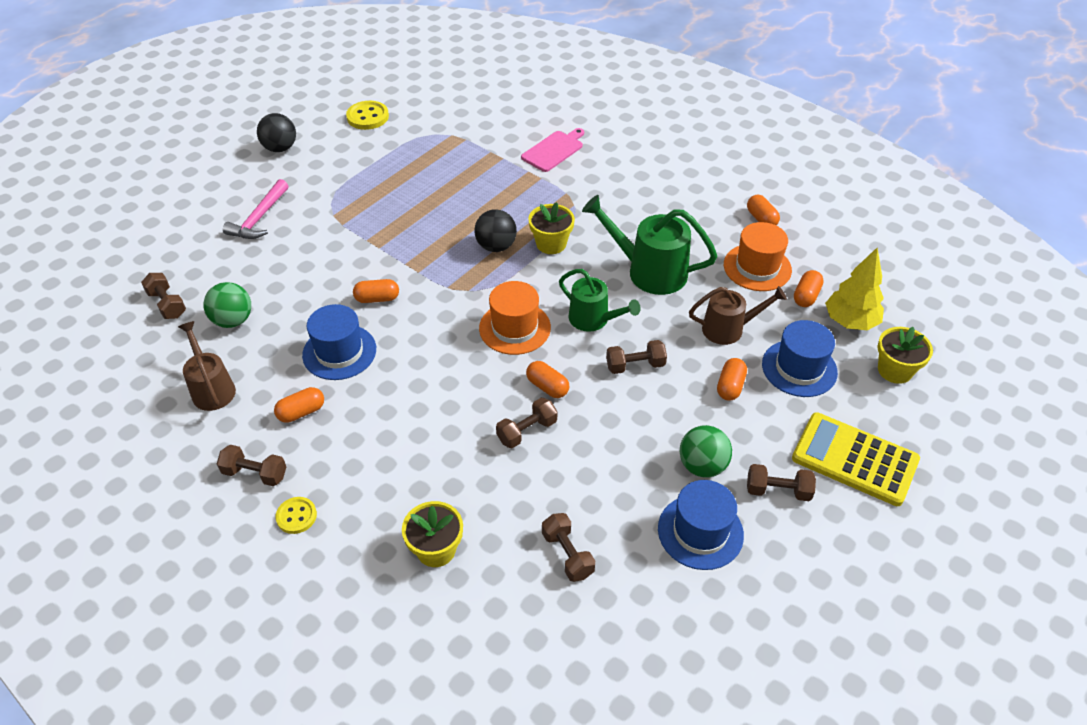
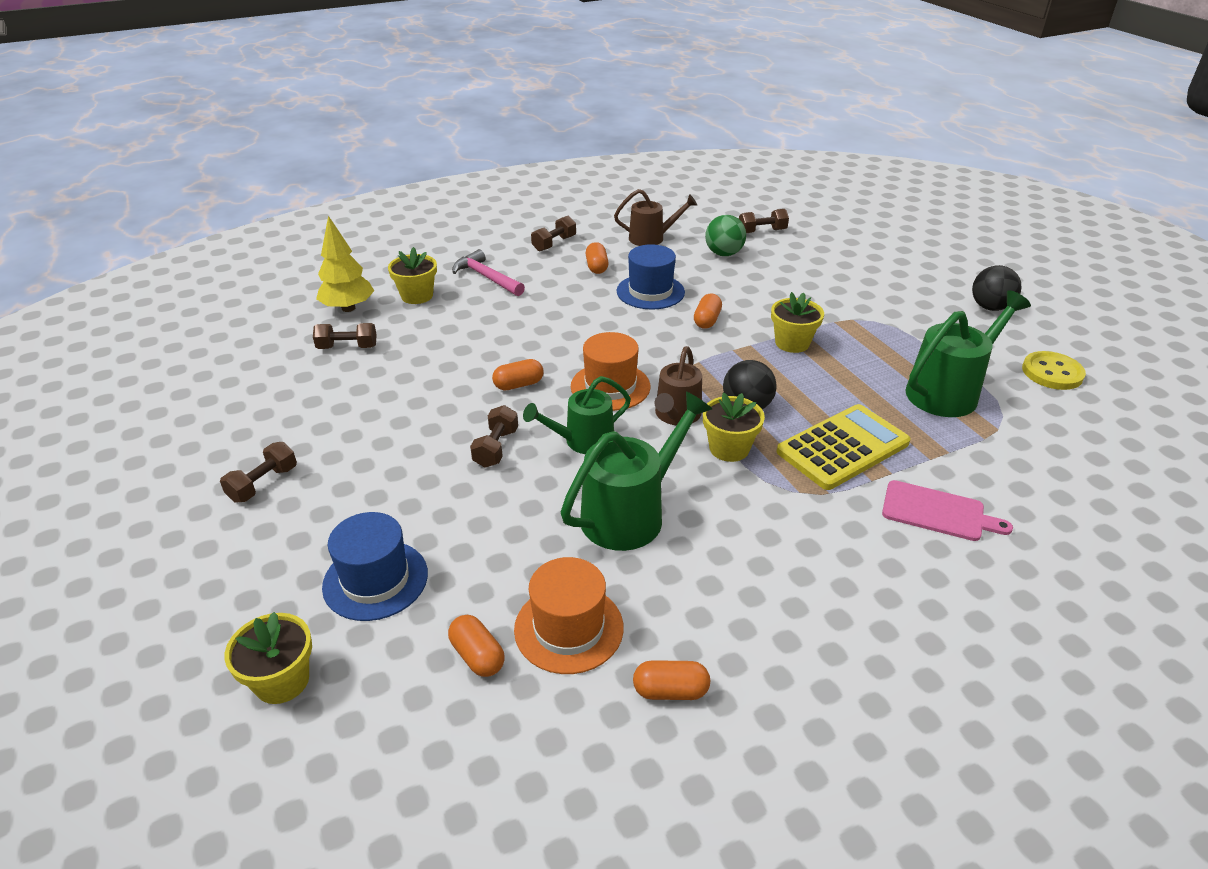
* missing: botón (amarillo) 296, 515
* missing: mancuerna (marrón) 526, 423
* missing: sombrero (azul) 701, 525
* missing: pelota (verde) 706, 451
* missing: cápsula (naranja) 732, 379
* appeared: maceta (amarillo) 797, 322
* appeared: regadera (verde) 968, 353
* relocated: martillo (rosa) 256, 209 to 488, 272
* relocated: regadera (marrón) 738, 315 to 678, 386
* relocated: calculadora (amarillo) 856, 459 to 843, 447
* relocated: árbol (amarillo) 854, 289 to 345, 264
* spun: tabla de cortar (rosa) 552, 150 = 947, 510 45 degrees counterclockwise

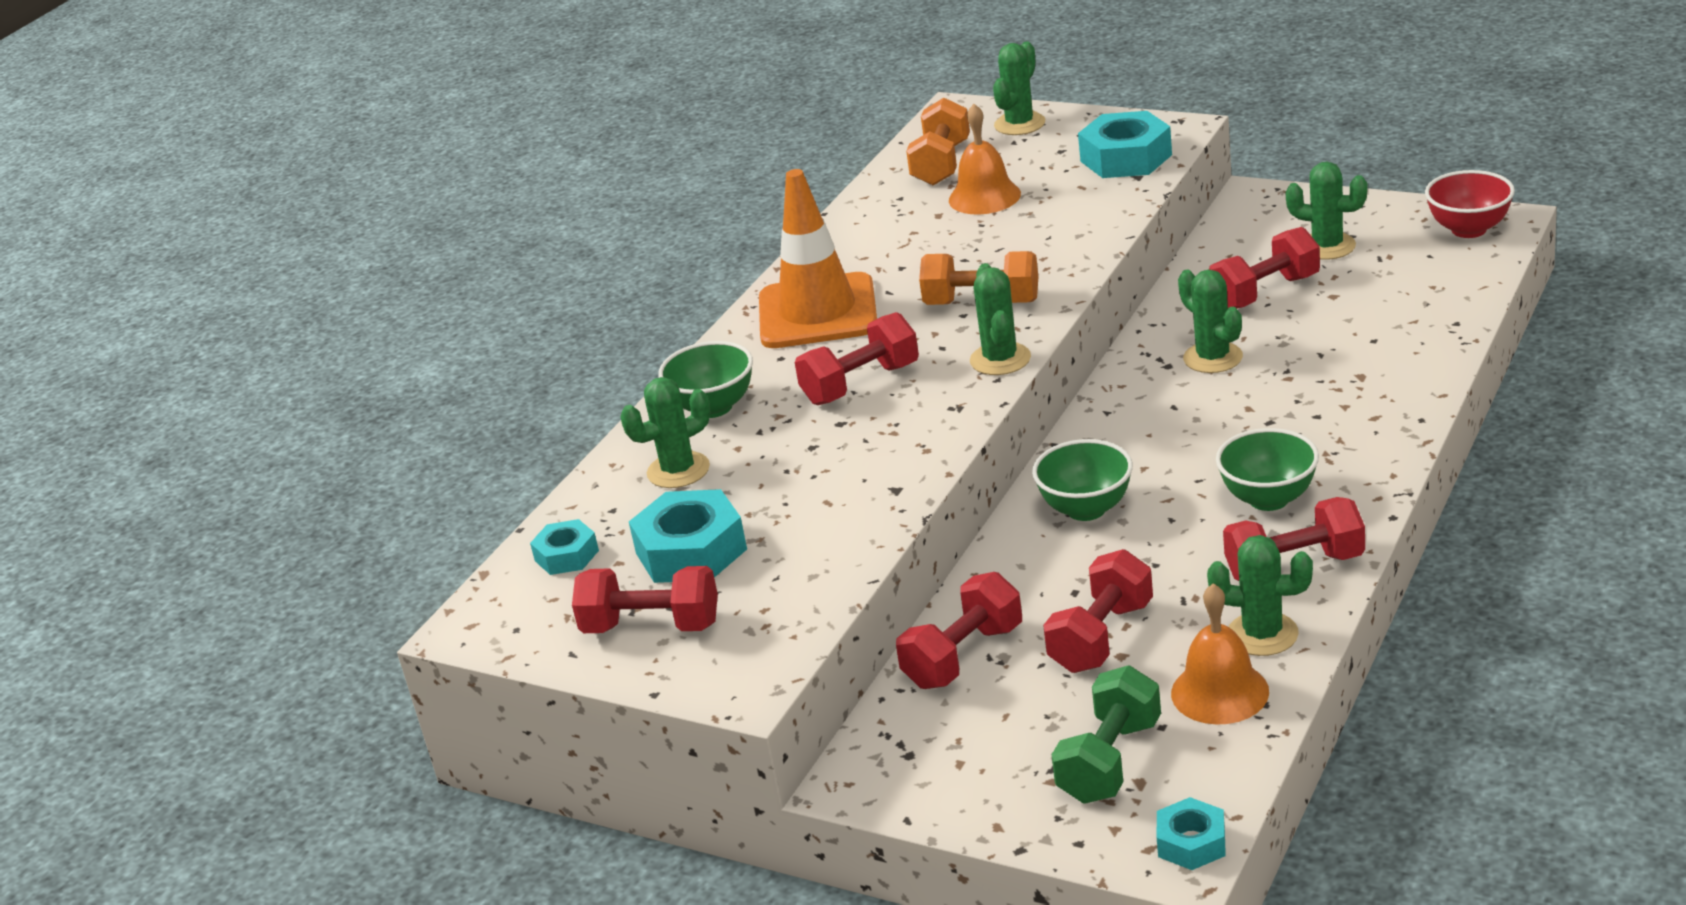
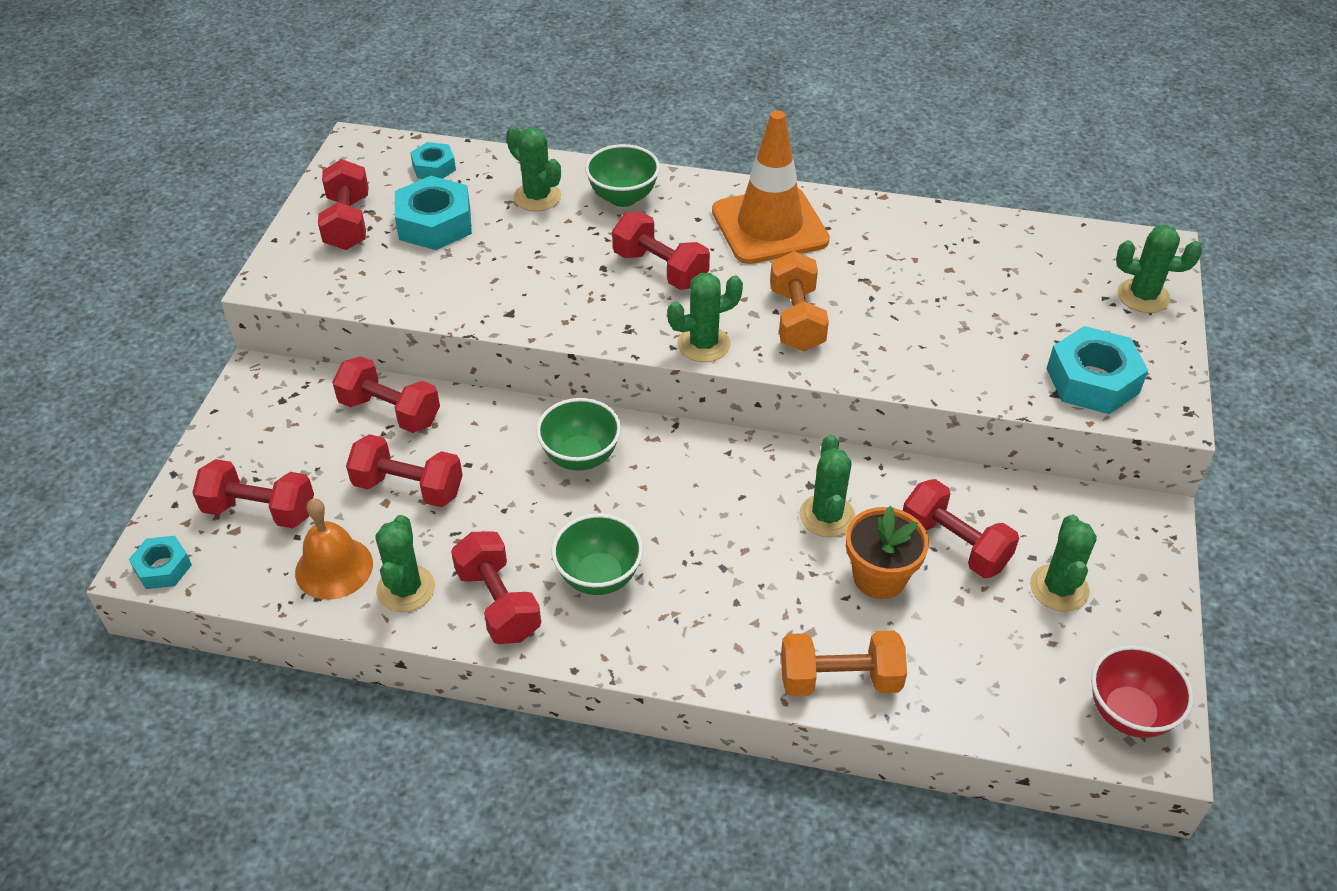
* missing: campana (naranja) 985, 159
* appeared: maceta (naranja) 887, 552
* relocated: mancuerna (naranja) 938, 142 to 844, 663
* colour: mancuerna (verde) 1106, 735 to mancuerna (rojo) 253, 493
* spun: cactus (verde) 1210, 321 = 827, 486 45 degrees counterclockwise

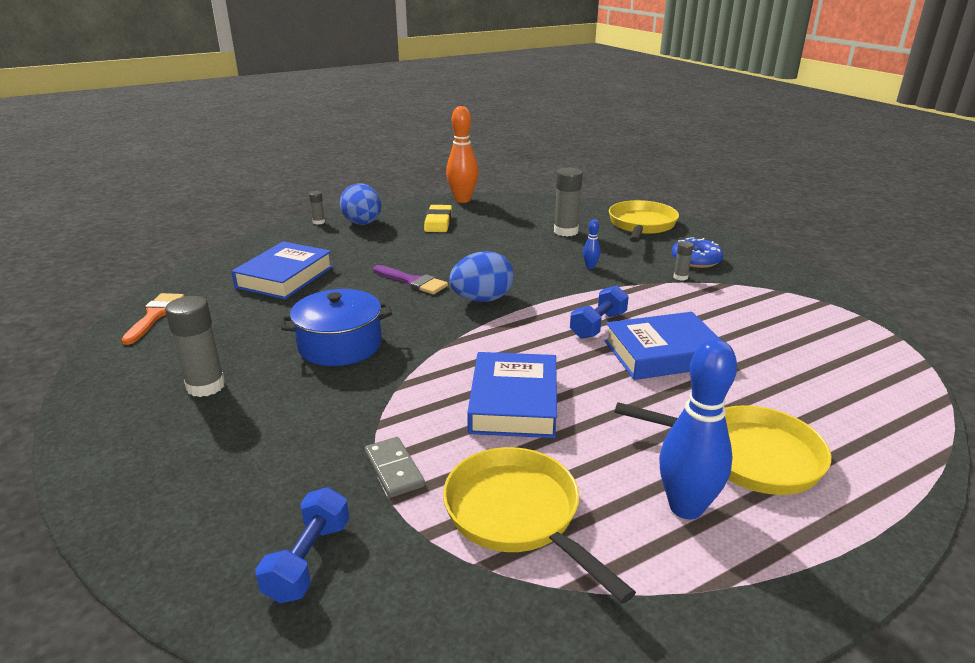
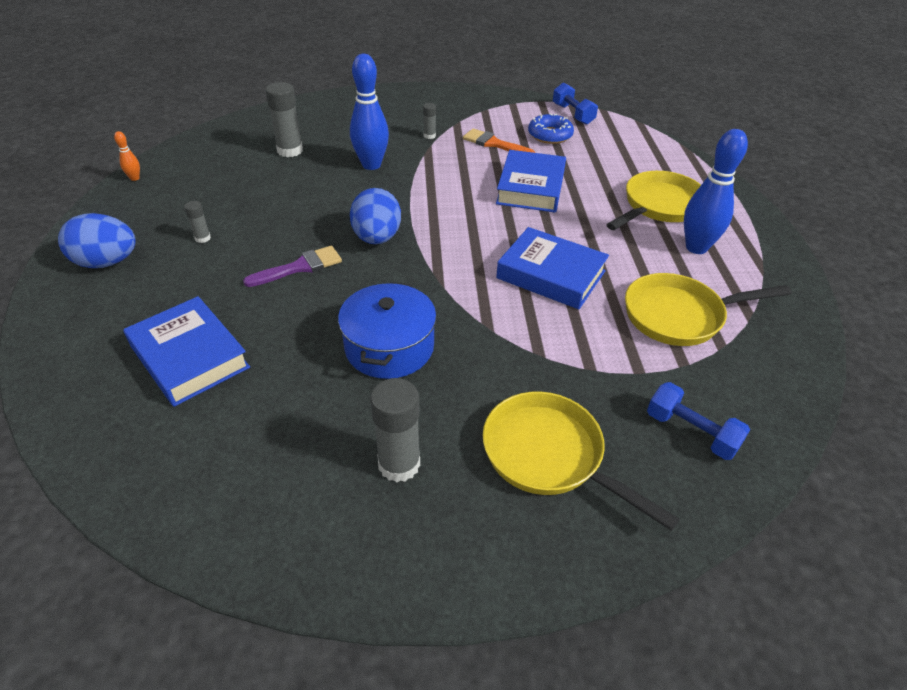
* missing: ficha de dominó (gris) 395, 467
* missing: goma de borrar (amarillo) 438, 218
* relocated: pincel (naranja) 153, 319 to 499, 141
* relocated: barra de pegamento (gris) 317, 207 to 197, 222
* relocated: mancuerna (azul) 599, 312 to 575, 104
* relocated: sartén (amarillo) 644, 221 to 581, 461
* relocated: rosquilla (azul) 697, 252 to 551, 129
* size: bolo (naranja) 462, 154 = 127, 156 x0.44
* size: bolo (azul) 592, 244 = 369, 112 x2.27

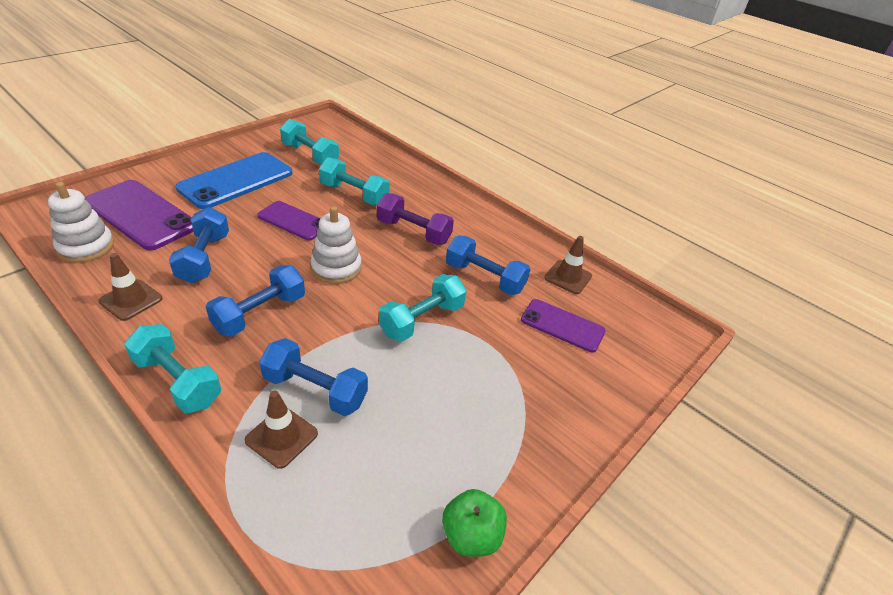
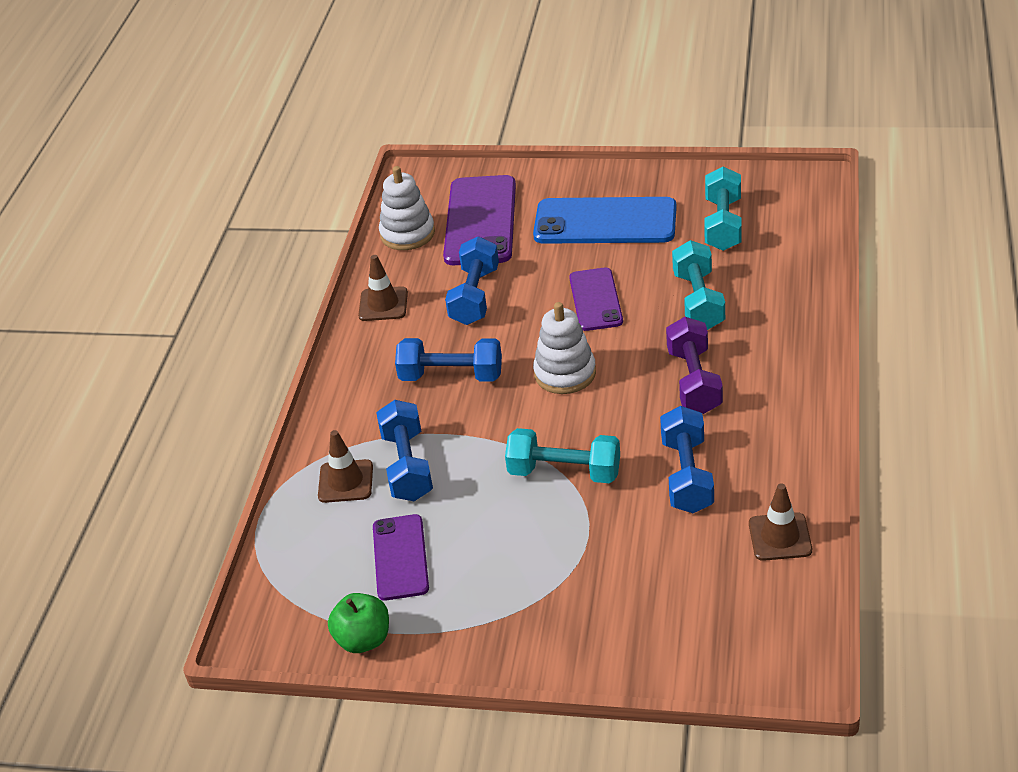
* missing: mancuerna (turquesa) 172, 368
* relocated: móvil (morado) 563, 326 to 401, 557
* spun: mancuerna (azul) 199, 245 = 472, 280 45 degrees counterclockwise

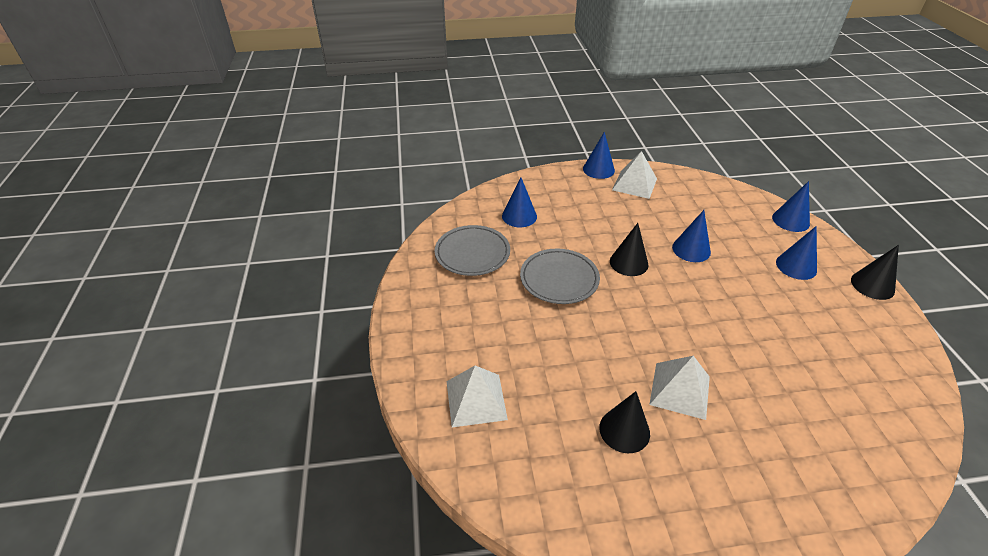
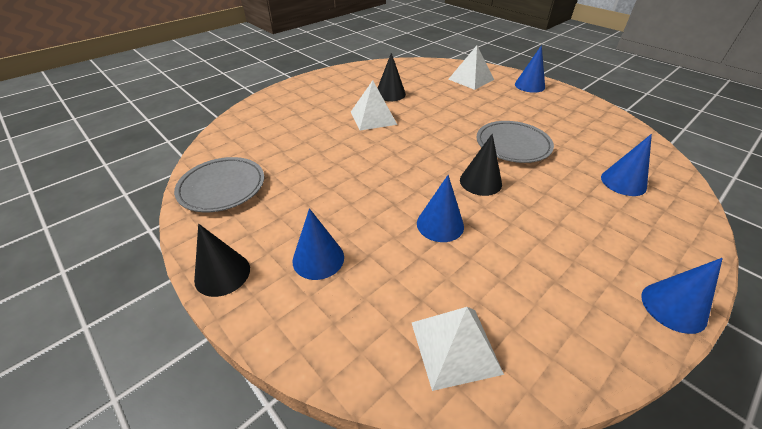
* relocated: plato (gris) 472, 250 to 219, 184
* relocated: pirámide (blanco) 634, 175 to 458, 349
* relocated: cono (azul) 791, 206 to 530, 69

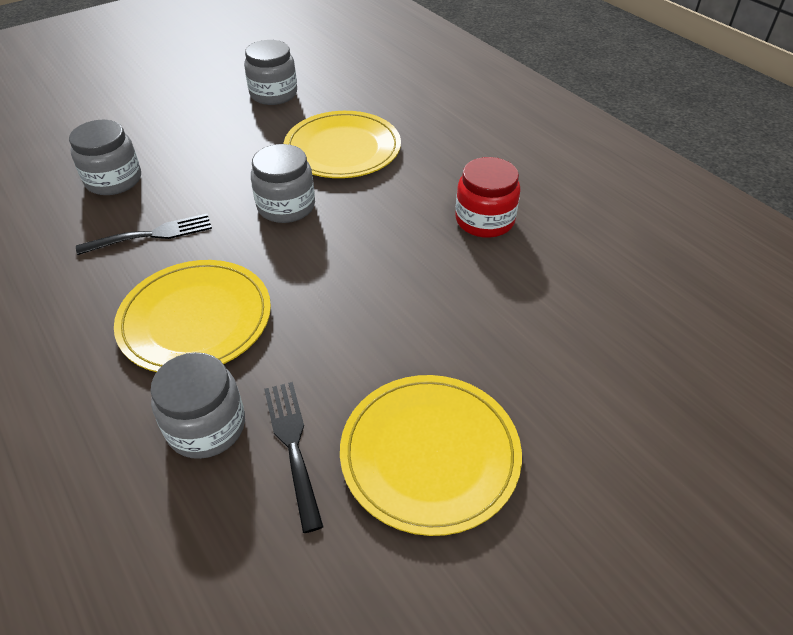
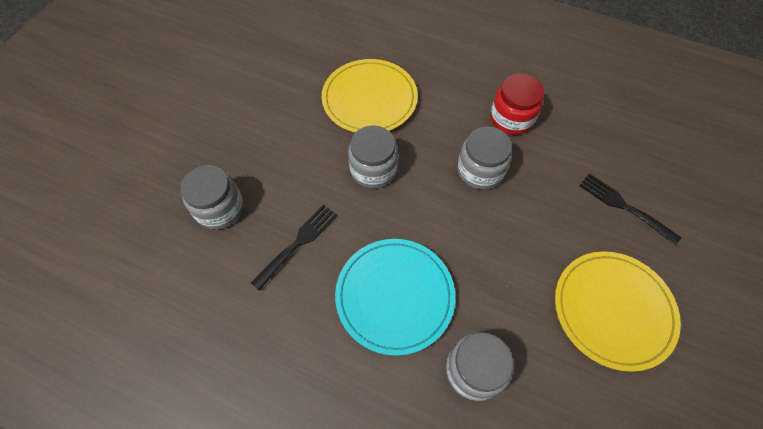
* relocated: tarro (gris) 270, 72 to 484, 158
* relocated: tenedor (negro) 294, 457 to 630, 209
* colour: plato (amarillo) 192, 316 to plato (turquesa) 395, 297

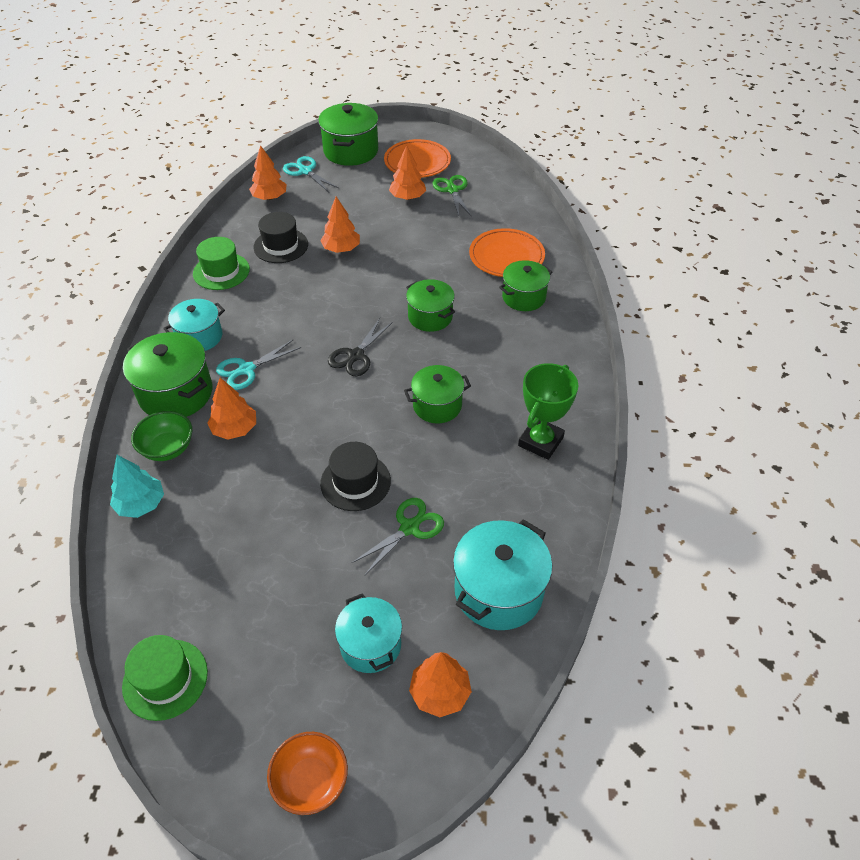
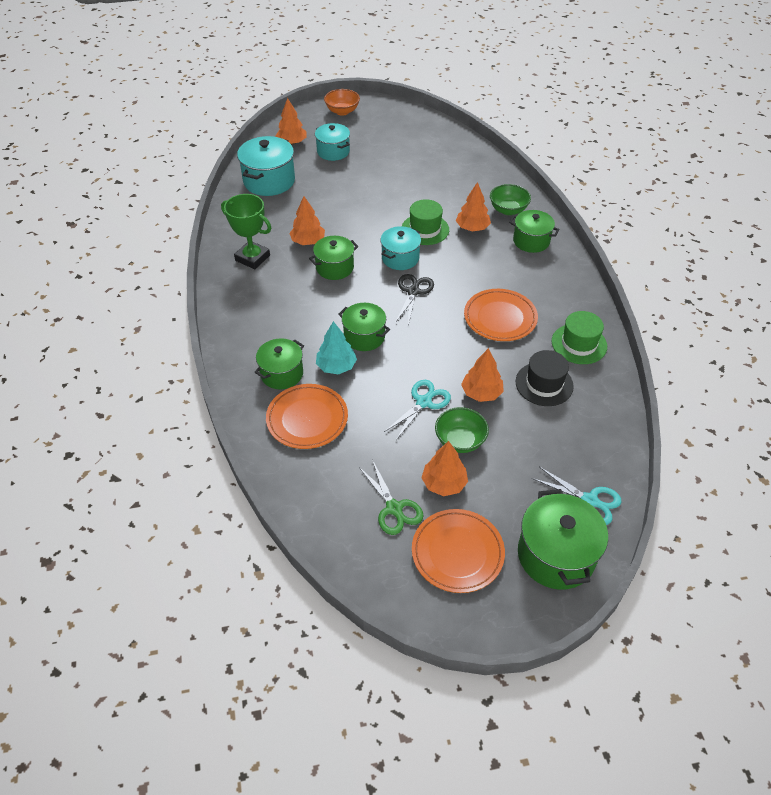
* missing: sombrero (negro) 355, 476
* missing: tijeras (verde) 398, 537
* appeared: cuenco (verde) 462, 430
* appeared: plato (naranja) 501, 315
* relocated: árbol (turquesa) 137, 486 to 336, 347
* relocated: sombrero (verde) 165, 678 to 425, 222
* relocated: olla (turquesa) 194, 325 to 400, 248
* relocated: tijeras (turquesa) 258, 364 to 417, 410
* relocated: árbol (naranja) 268, 172 to 307, 220
* spun: trofeo (verde) 548, 411 = 246, 231 75 degrees counterclockwise
* size: olla (verde) 167, 374 = 534, 231 x0.66

